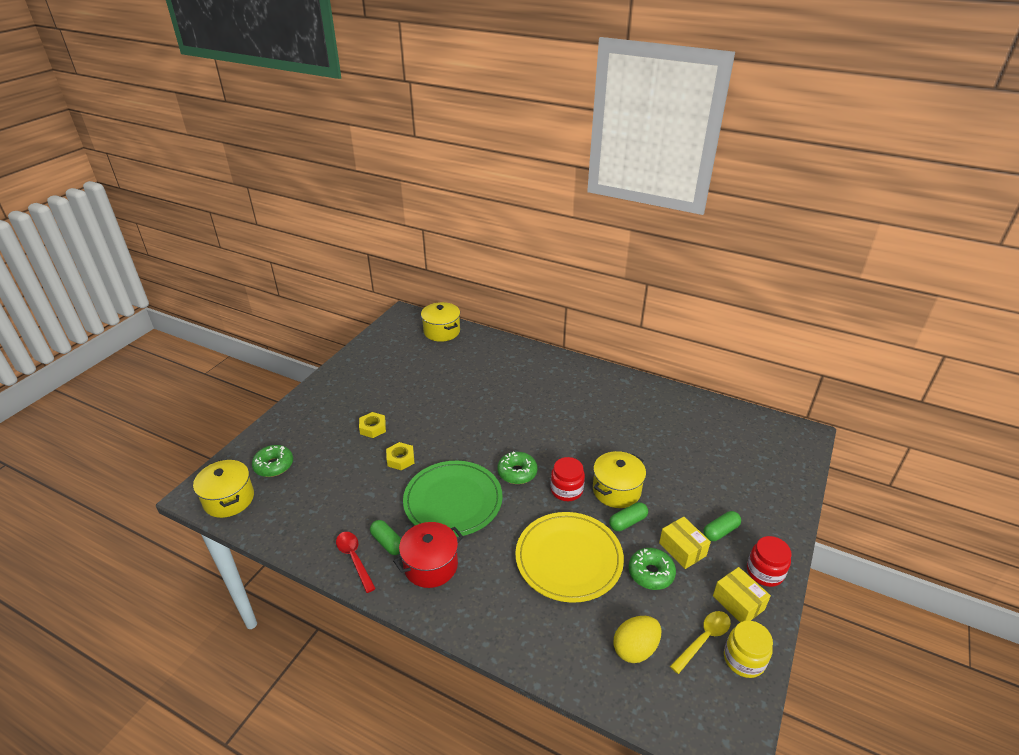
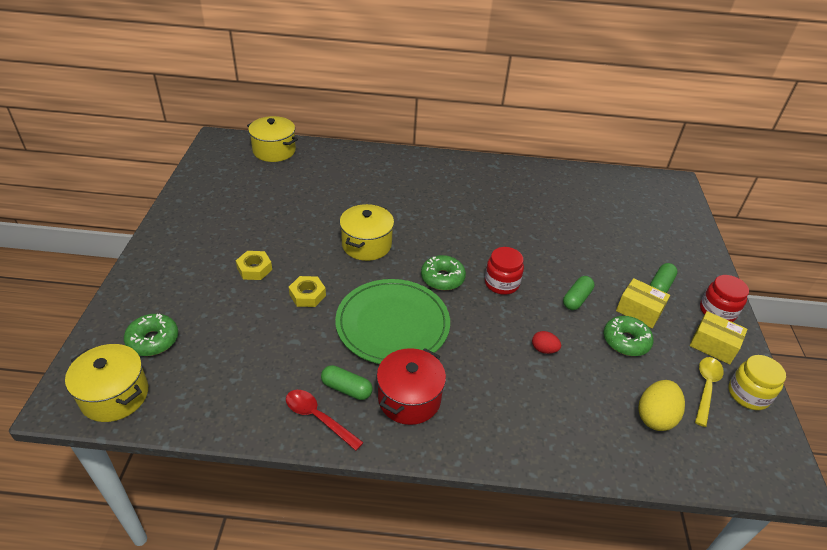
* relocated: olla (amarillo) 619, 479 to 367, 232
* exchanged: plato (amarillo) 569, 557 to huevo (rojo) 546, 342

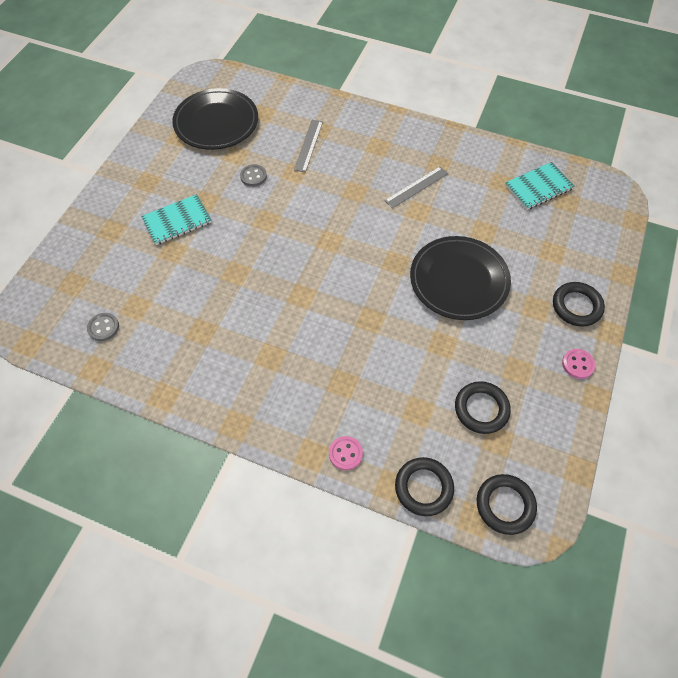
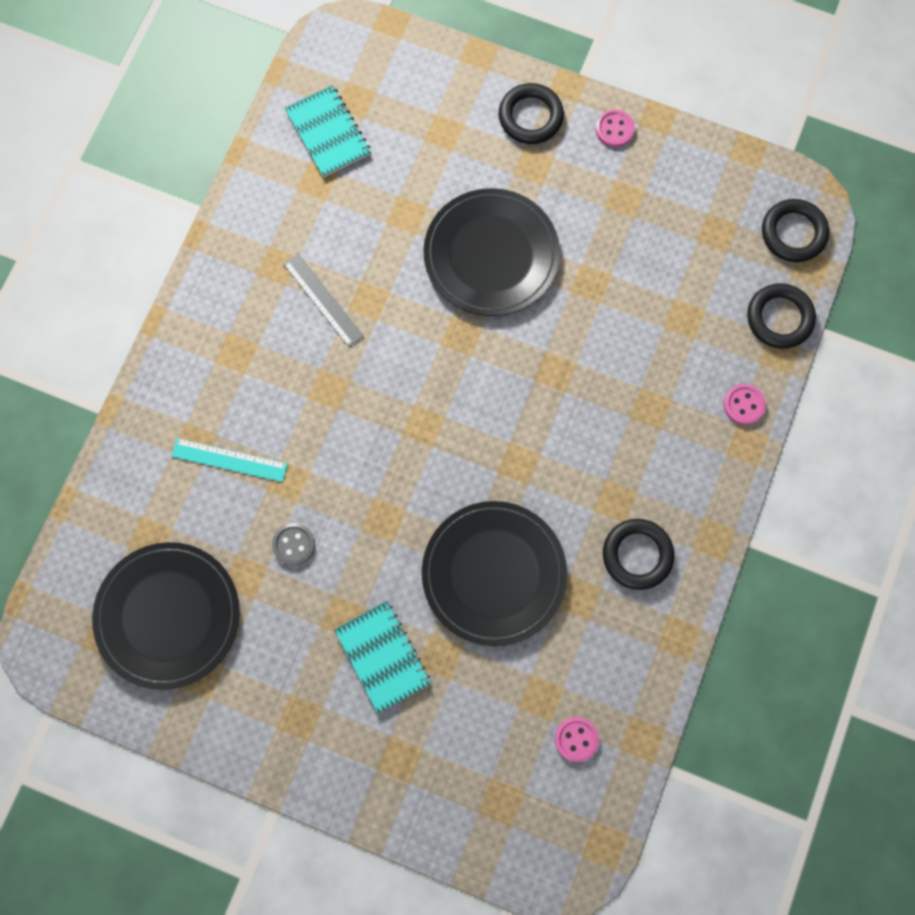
* appeared: plato (negro) 494, 573
* relocated: anillo (negro) 483, 407 to 638, 554
* colour: botón (gris) 103, 327 to botón (rosa) 577, 739
* colour: regla (gris) 308, 146 to regla (turquesa) 229, 460

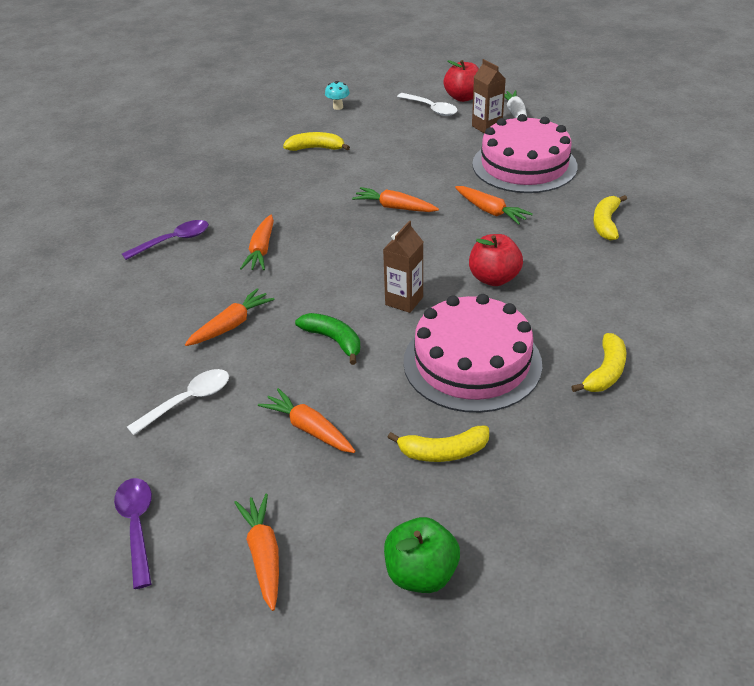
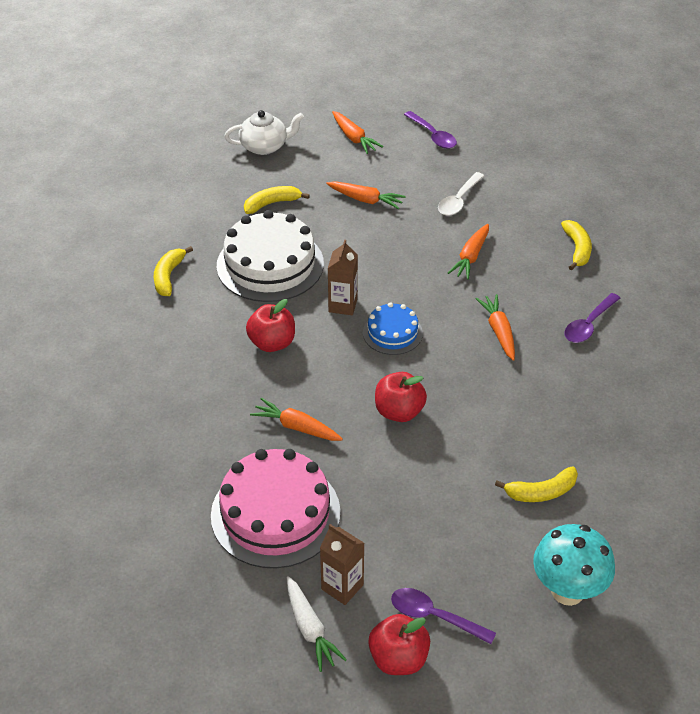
* missing: plátano (verde) 327, 339
* appeared: tarta (azul) 393, 328
* relocated: plátano (amarillo) 610, 218 to 576, 245
* exchanged: zanahoria (naranja) 395, 199 to manzana (rojo) 401, 397
* exchanged: manzana (verde) 422, 555 to tetera (blanco) 264, 132
* colour: cuchara (blanco) 427, 104 to cuchara (morado) 443, 616
* colour: tarta (rosa) 472, 353 to tarta (blanco) 270, 256
* size: seta (turquesa) 337, 95 = 574, 565 x2.16

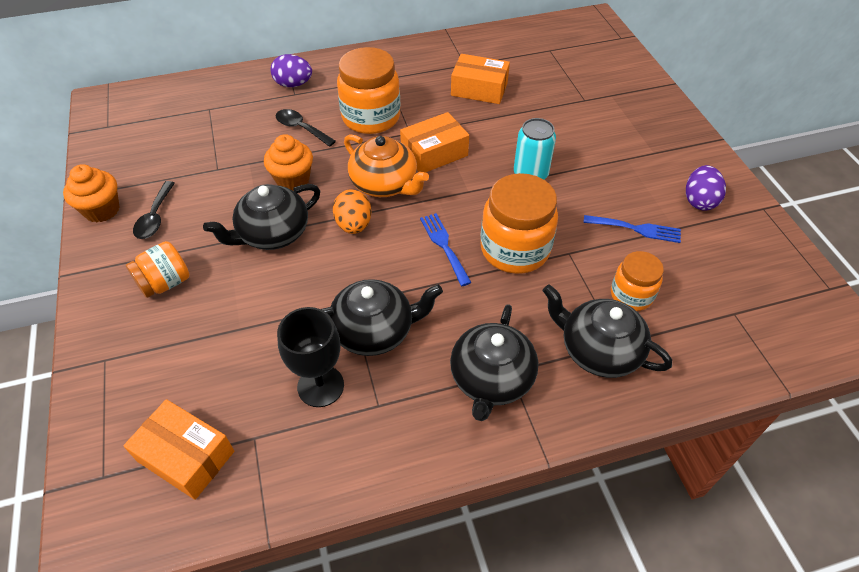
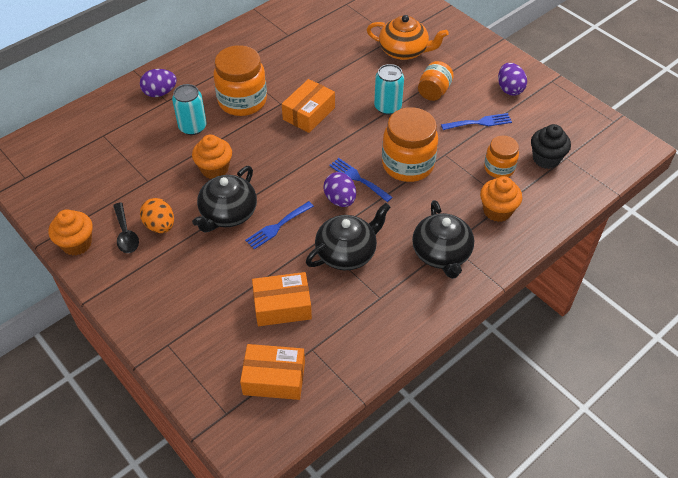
* missing: copa (negro) 310, 357
* appeared: tenedor (azul) 279, 225
* appeared: huevo (morado) 339, 189
* appeared: magdalena (negro) 551, 146
* relocated: tarro (naranja) 158, 269 to 436, 81
* relocated: huevo (naranja) 352, 211 to 157, 215
* relocated: tetera (naranja) 386, 165 to 408, 37
* relocated: caja (naranja) 480, 79 to 282, 299
* exchanged: cuchara (negro) 306, 128 to lata (turquesa) 189, 109
* exchanged: tetera (negro) 607, 331 to magdalena (naranja) 501, 199

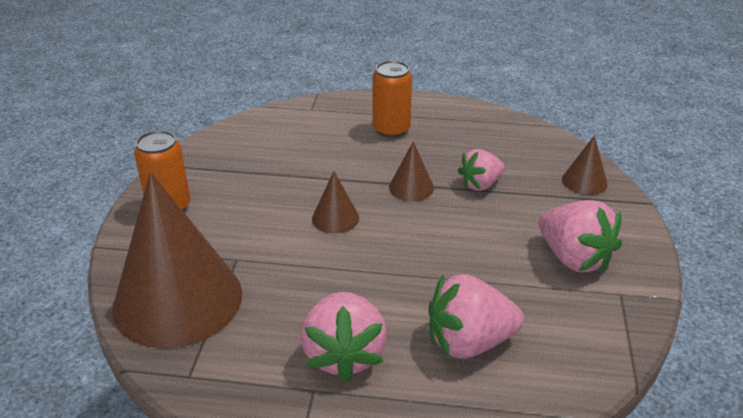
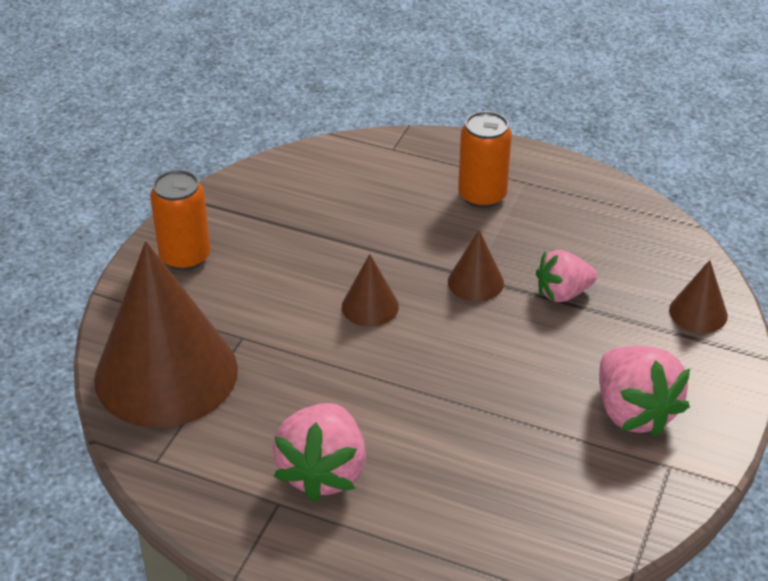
* missing: fresa (rosa) 476, 316

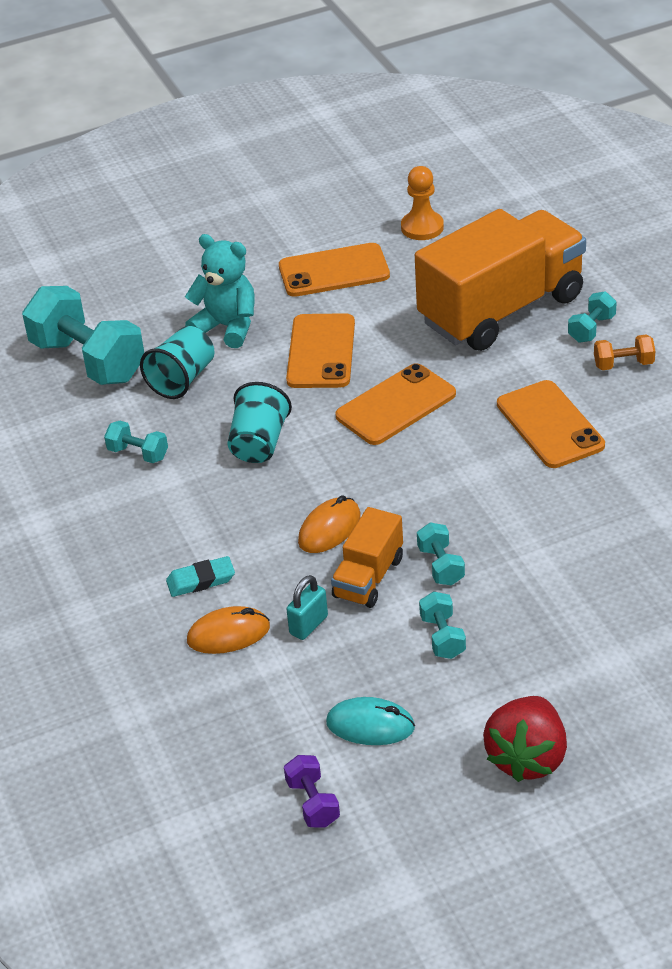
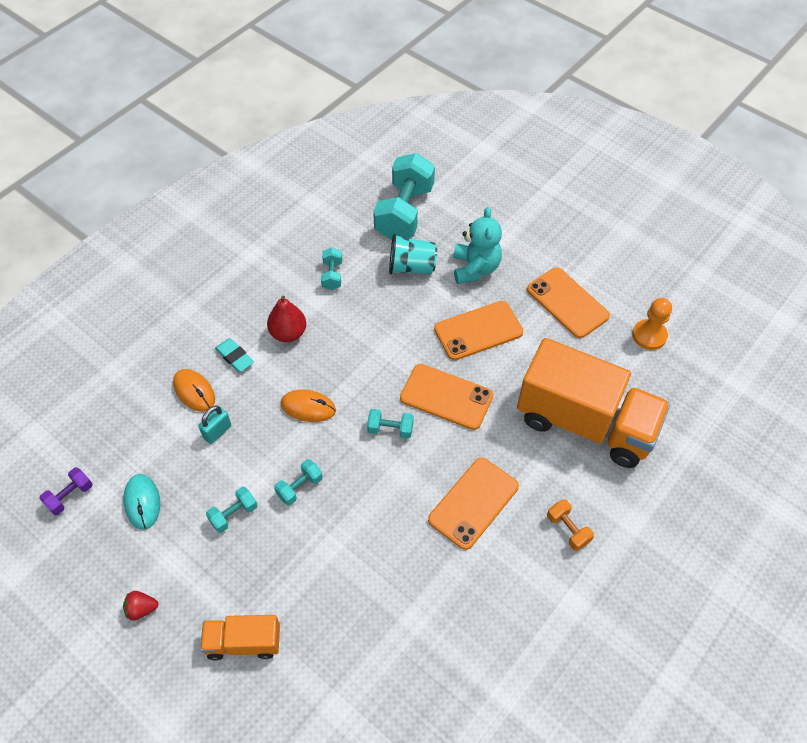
* missing: vaso (turquesa) 259, 422
* appeared: pera (rojo) 286, 318
* relocated: camión (naranja) 367, 557 to 240, 638
* relocated: mancuerna (turquesa) 592, 317 to 390, 424
* spun: candado (turquesa) 307, 607 = 214, 425 60 degrees counterclockwise
* size: fresa (rojo) 525, 739 = 140, 605 x0.49

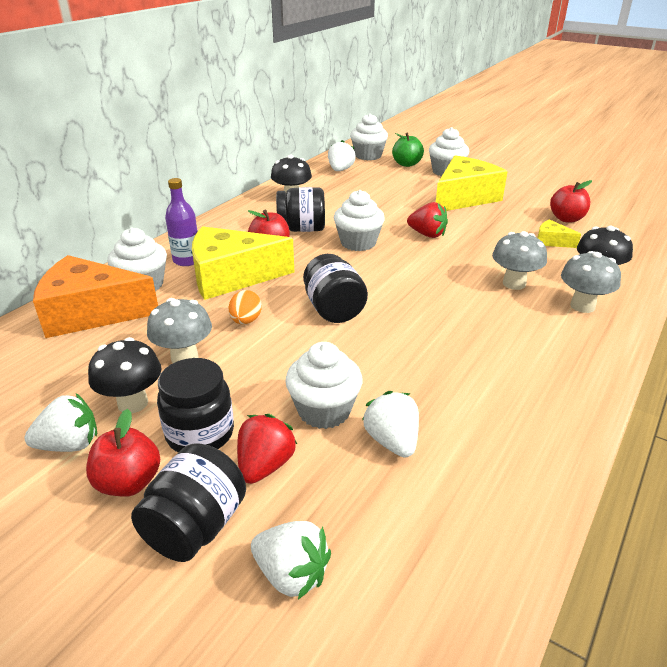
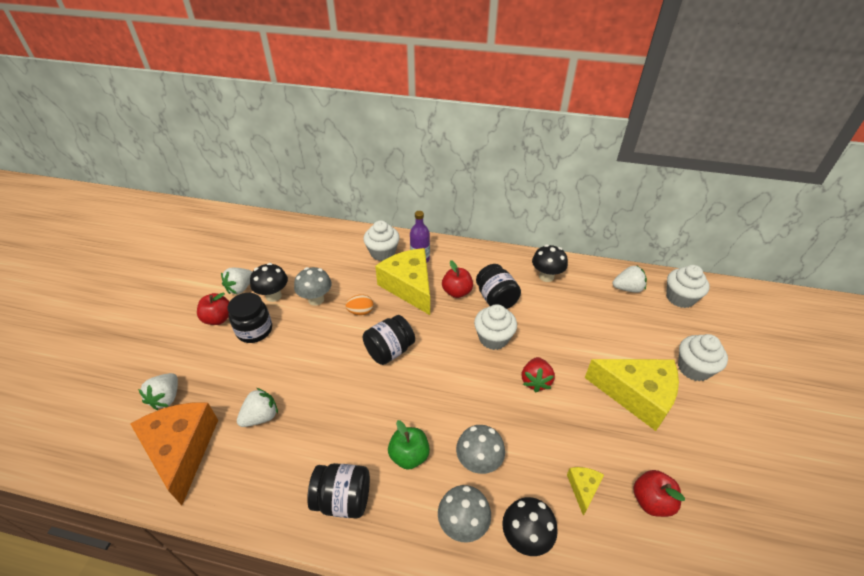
* missing: fresa (rojo) 267, 449
* missing: magdalena (blanco) 323, 385
* relocated: queso (naranja) 95, 296 to 174, 453
* relocated: tarro (negro) 188, 502 to 338, 490
* relocated: manzana (verde) 408, 149 to 409, 445
* spun: fresa (blanco) 60, 423 = 236, 281 75 degrees clockwise

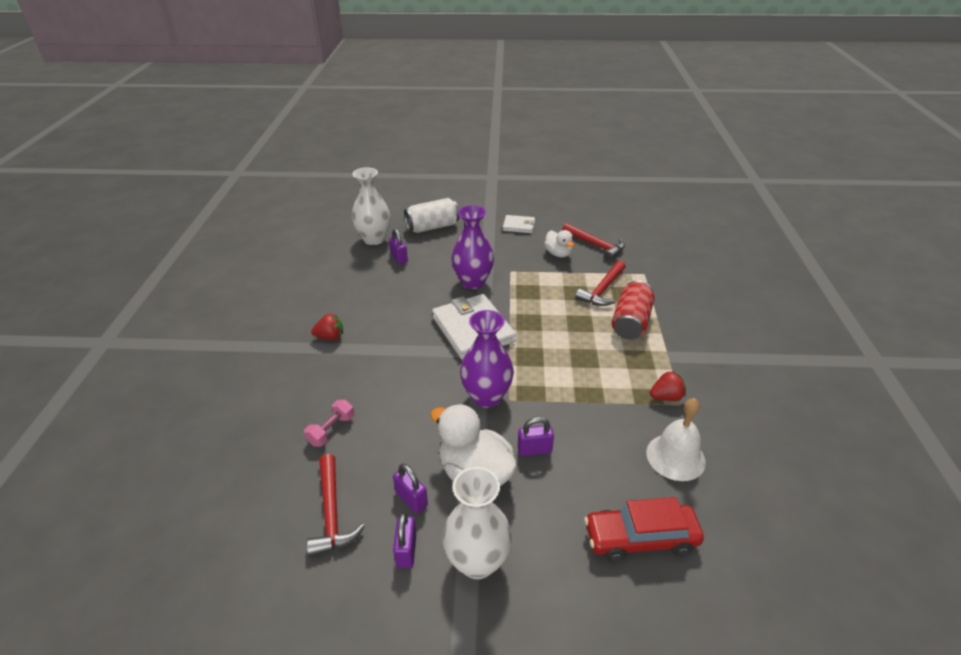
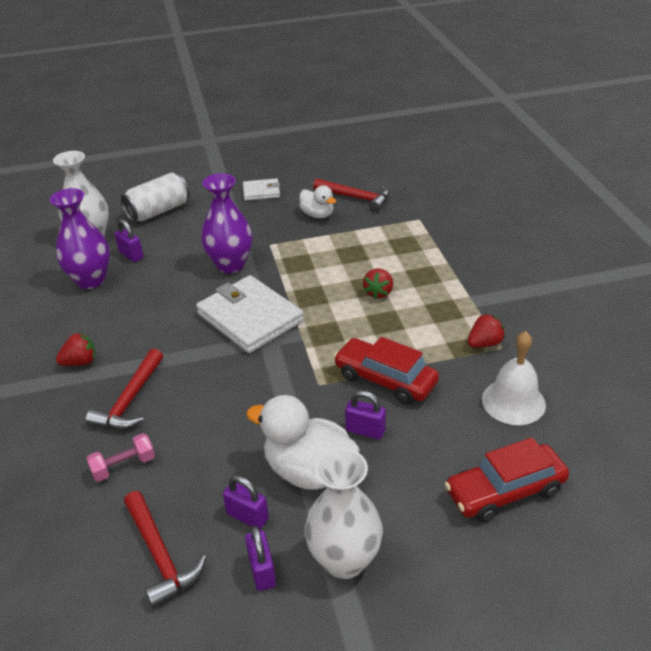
* missing: lata (rojo) 633, 309
* appeared: coche (rojo) 386, 370
* appeared: fresa (rojo) 378, 284
* relocated: florero (morado) 487, 359 to 80, 238
* relocated: martillo (rojo) 600, 283 to 124, 389
* spun: mancuerna (rosa) 329, 423 = 120, 457 45 degrees clockwise
* spun: candado (morado) 536, 436 = 365, 414 45 degrees clockwise

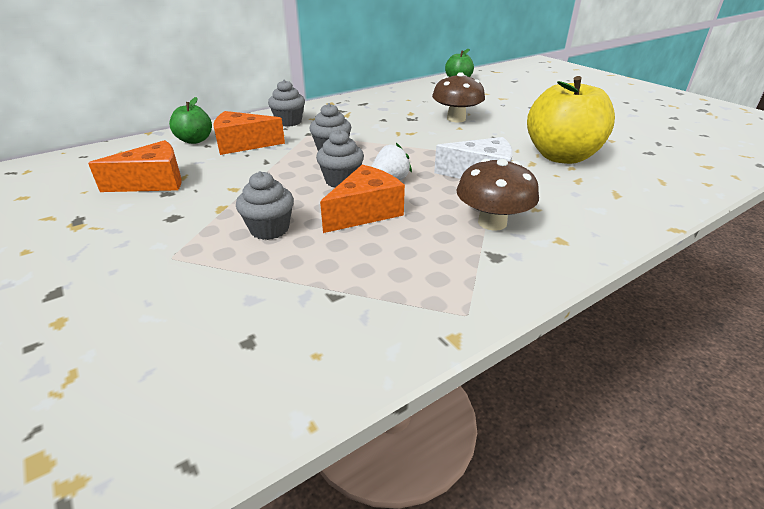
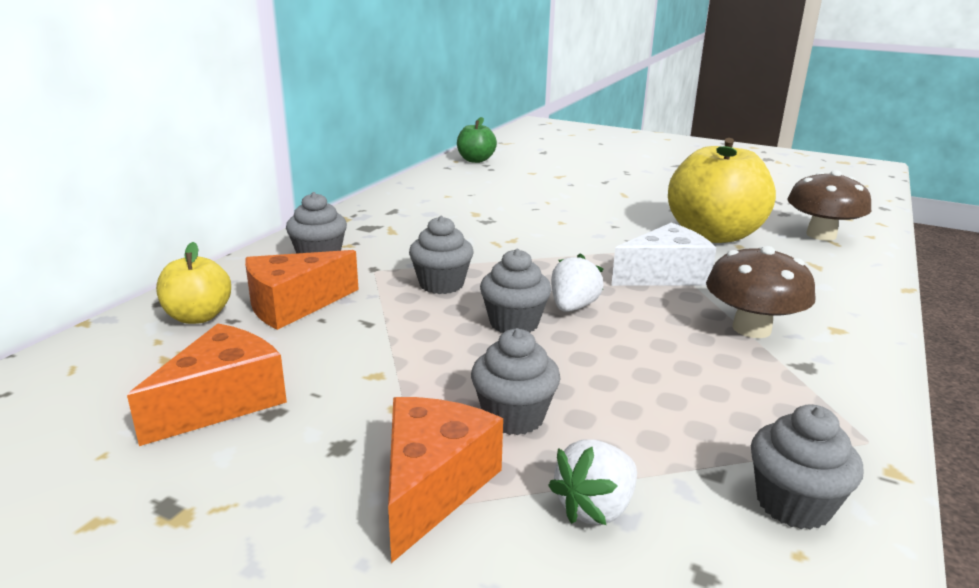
* appeared: fresa (blanco) 592, 482
* appeared: magdalena (gris) 807, 467
* relocated: queso (naranja) 362, 199 to 445, 480
* relocated: seta (marrón) 458, 97 to 829, 205
* colour: manzana (verde) 190, 120 to manzana (amarillo) 193, 283

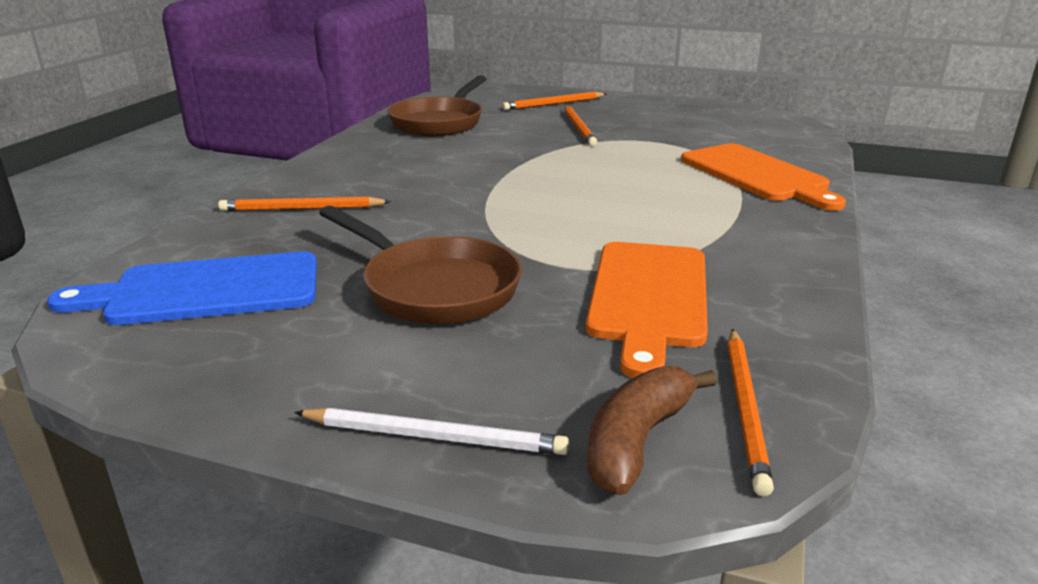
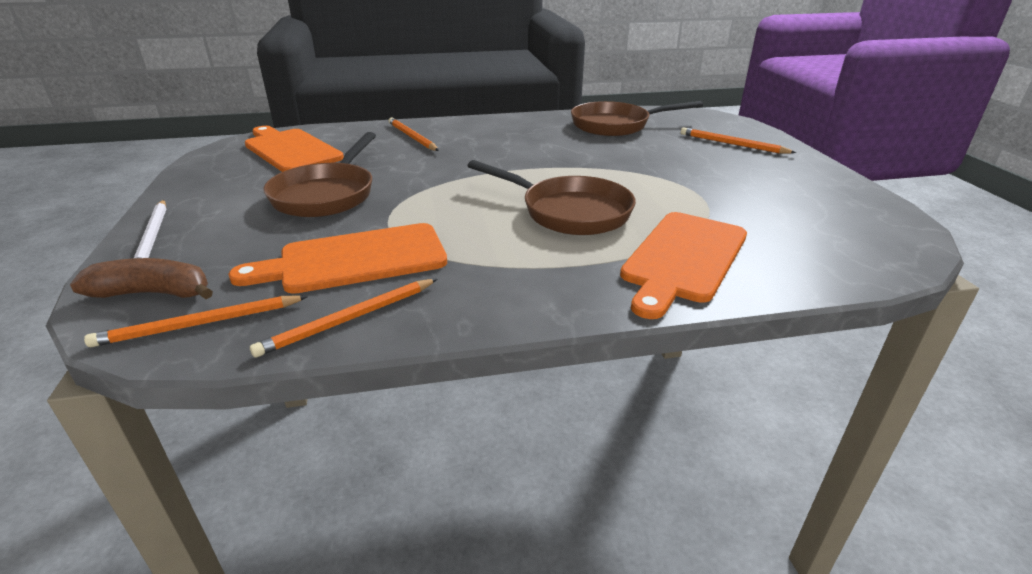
* appeared: sartén (marrón) 551, 197
* relocated: lápiz (naranja) 581, 126 to 343, 318
* colour: tabla de cortar (azul) 182, 288 to tabla de cortar (naranja) 294, 149

